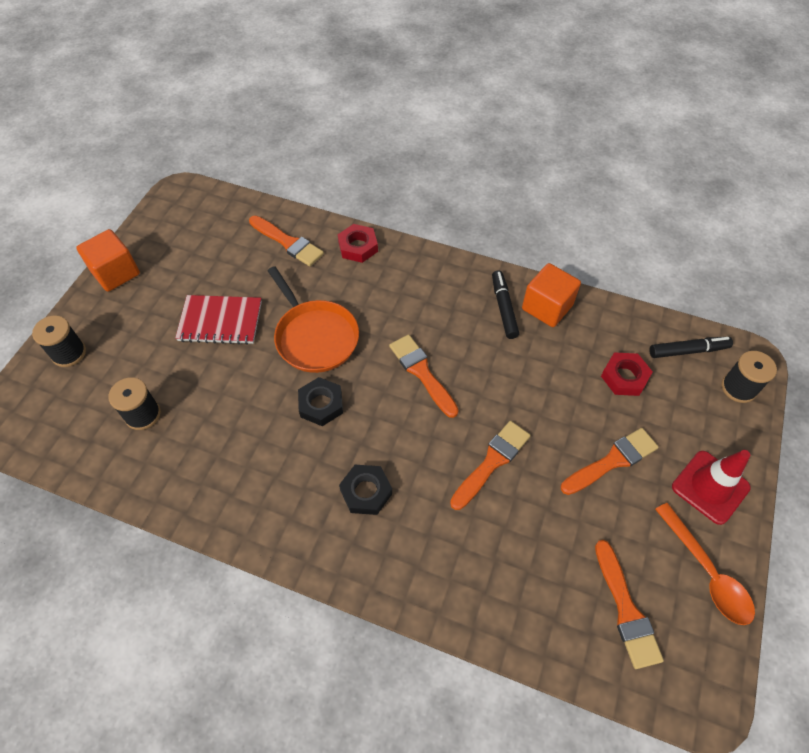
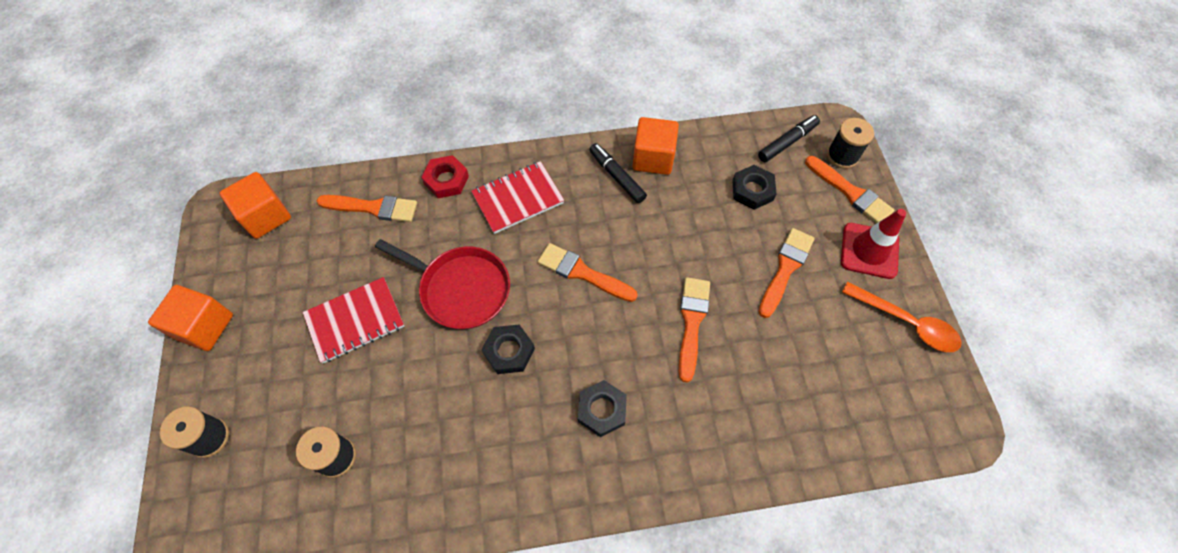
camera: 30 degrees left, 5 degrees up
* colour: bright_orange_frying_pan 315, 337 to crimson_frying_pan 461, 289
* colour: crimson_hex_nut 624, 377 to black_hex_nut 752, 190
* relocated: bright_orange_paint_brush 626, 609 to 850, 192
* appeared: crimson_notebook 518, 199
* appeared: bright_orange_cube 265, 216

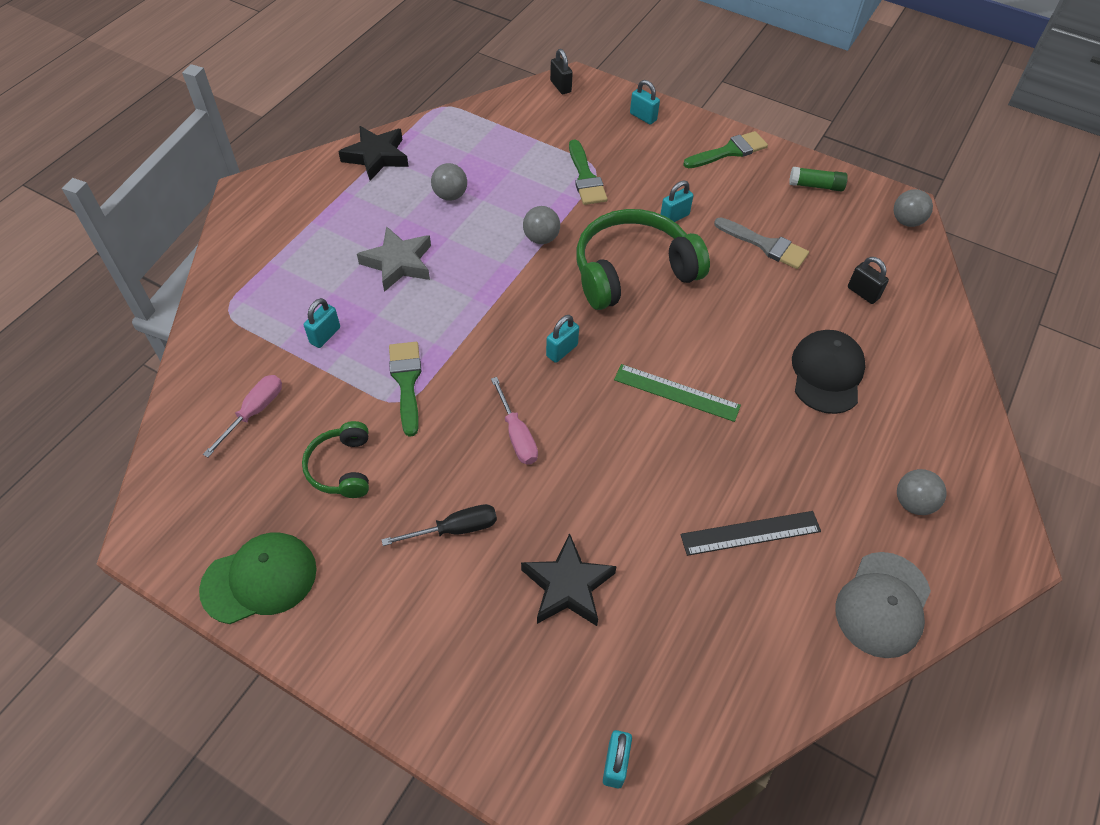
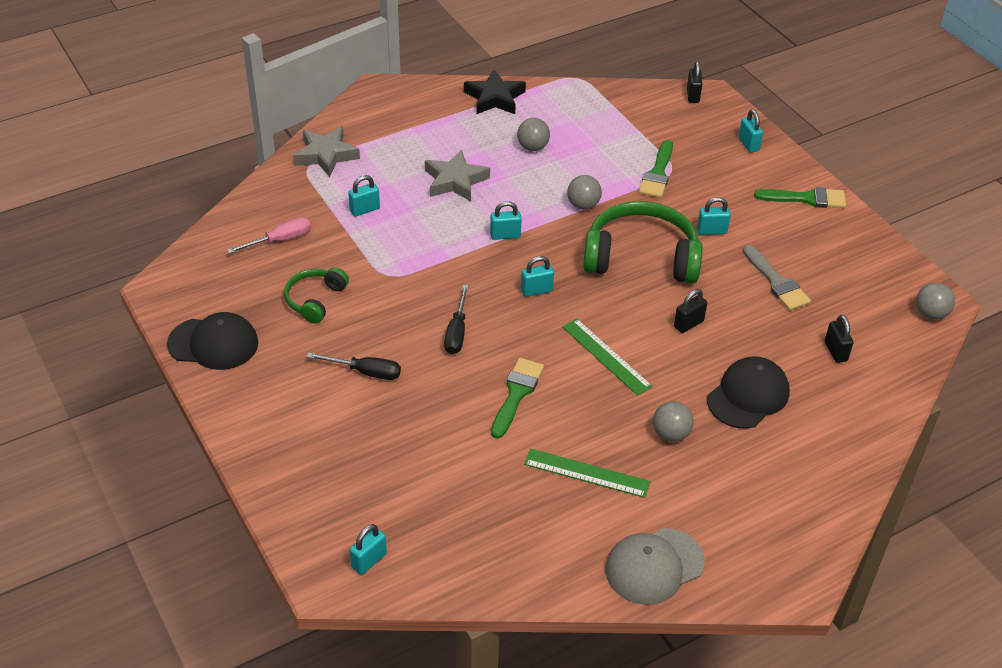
camera: 30 degrees right, 10 degrees down
* missing: green_glue_stick 816, 186
* relocated: green_paint_brush 406, 382 to 516, 394
* colour: rosy_flat_screwdriver 517, 435 to black_flat_screwdriver 457, 332
* relocated: grey_ball 913, 502 to 671, 434
* colour: black_straightedge 750, 533 to green_straightedge 586, 473
* colour: green_peaked_cap 259, 579 to black_peaked_cap 213, 343
* missing: black_star 567, 586
* appeared: grey_star 326, 155
* appeared: aqua_small_lock 505, 235
* appeared: black_small_lock 688, 324

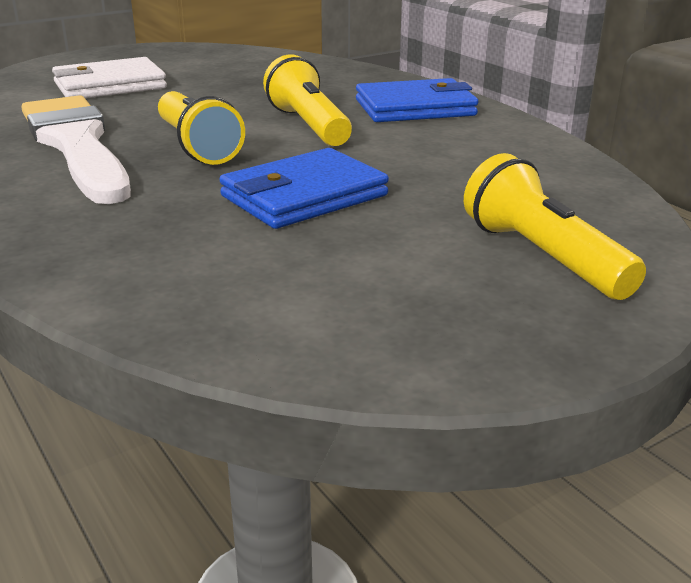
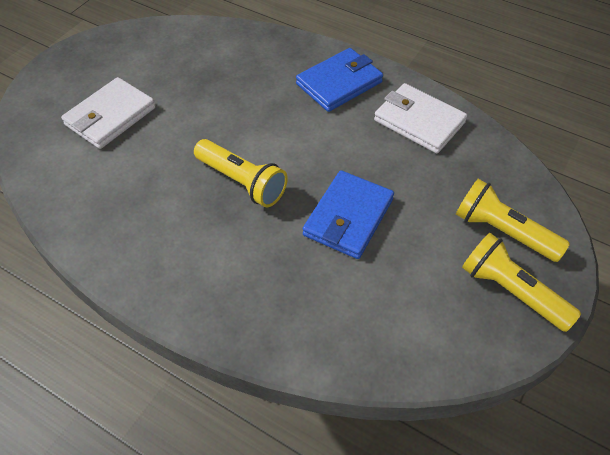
camera: 25 degrees left, 25 degrees up
* relocated: bright_yellow_pocket_torch 308, 125 to 511, 291
* missing: pure_white_paint_brush 76, 145
* appeared: pure_white_billfold 419, 121

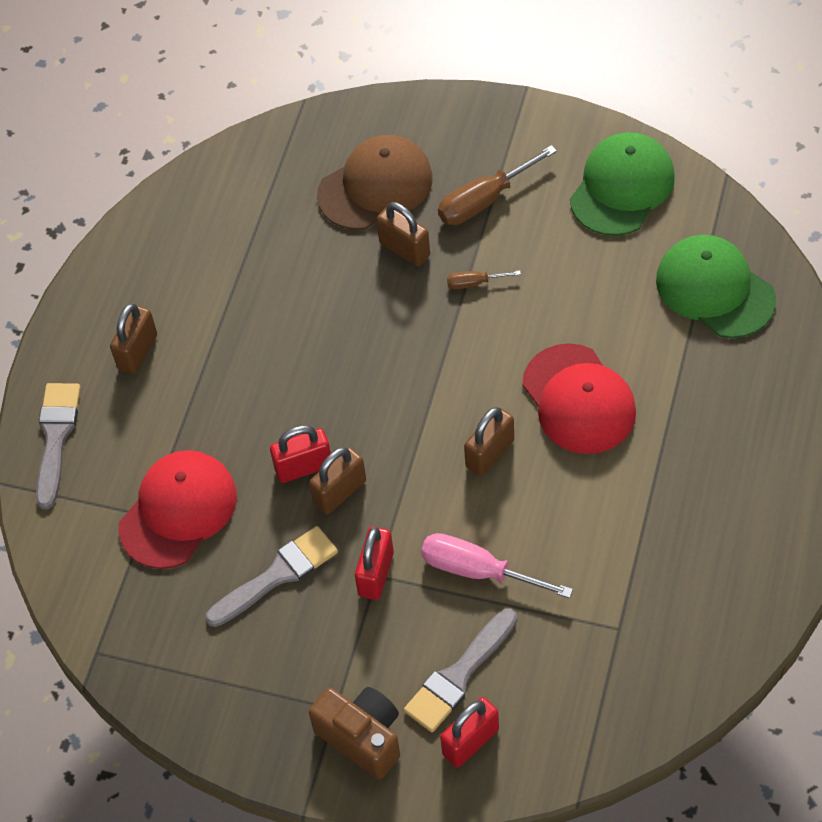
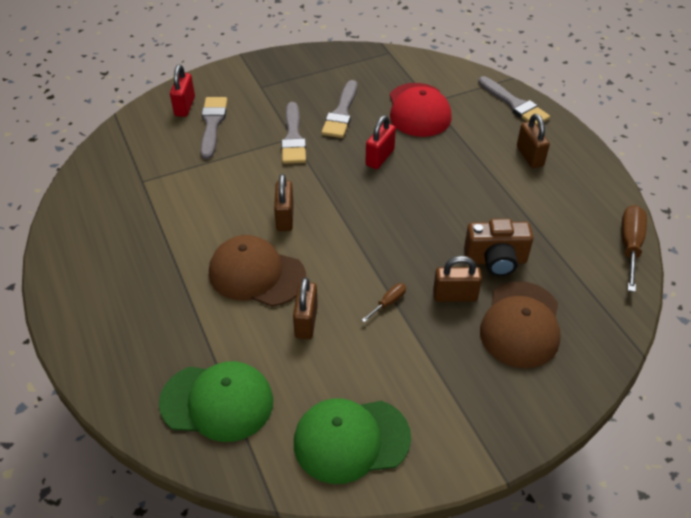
camera: 135 degrees right, 10 degrees down
* spun: green_peaked_cap 622, 187 = 351, 440 90 degrees clockwise
* relocated: dark_brown_flat_screwdriver 484, 200 to 630, 246
* colour: crimson_peaked_cap 579, 399 to dark_brown_peaked_cap 256, 274
* relocated: dark_brown_small_lock 340, 492 to 306, 322
* exchanged: crimson_small_lock 376, 574 to grey_paint_brush 293, 137
* missing: rosy_flat_screwdriver 478, 571
* relocated: dark_brown_compact_camera 362, 737 to 495, 260

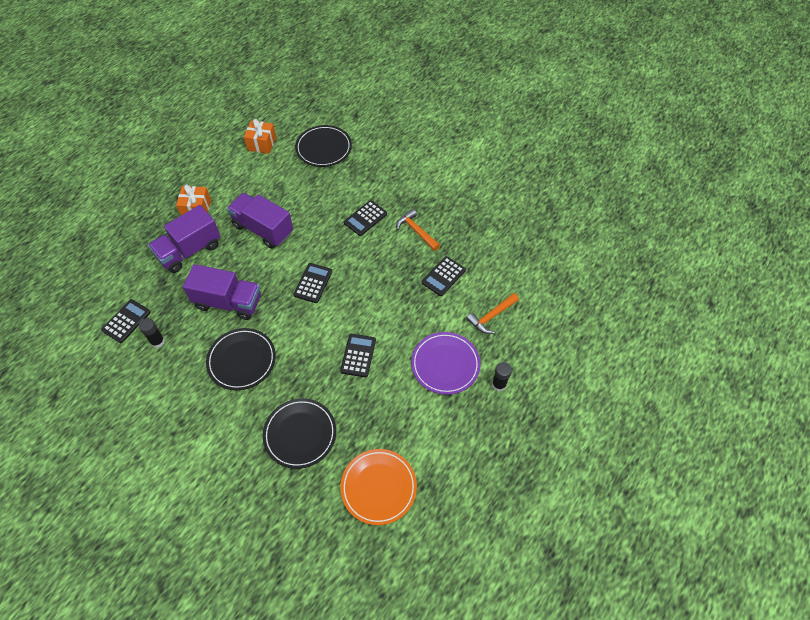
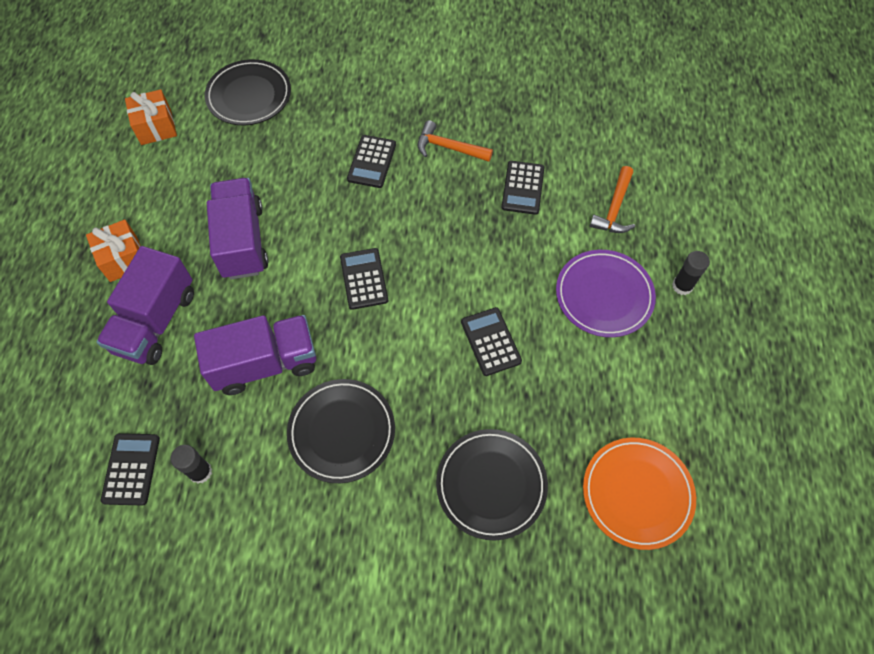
camera: 30 degrees left, 5 degrees up
* spun: violet_toy_truck 263, 229 = 242, 241 75 degrees clockwise

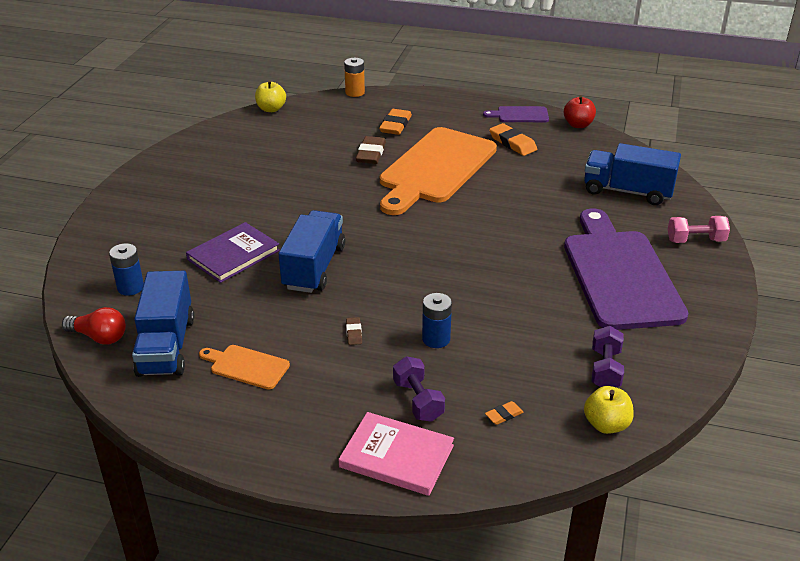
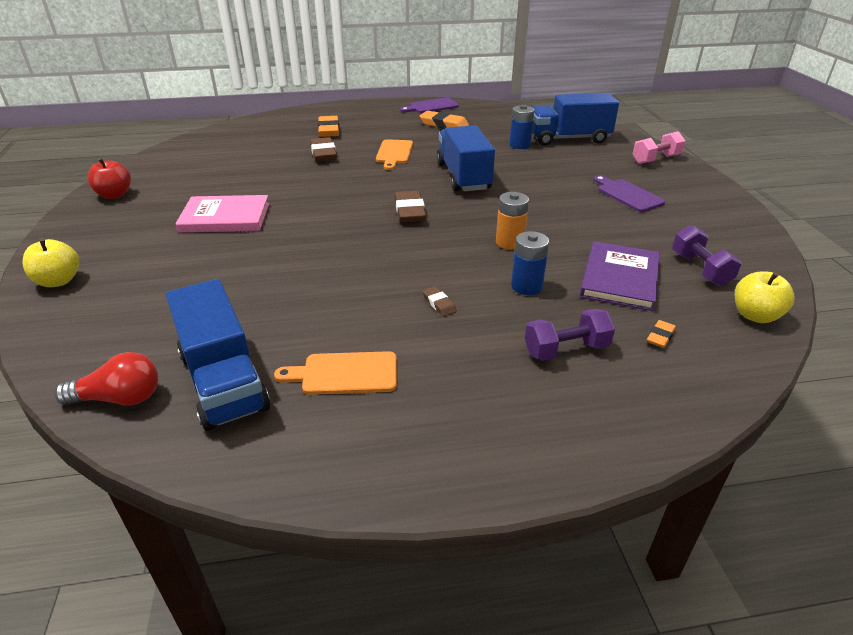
camera: 25 degrees left, 0 degrees up
* relocated: bright_orange_AA_battery 355, 92 to 509, 242
* relocated: bright_yellow_apple_fruit 271, 109 to 58, 281
* relocated: crimson_apple_fruit 578, 125 to 114, 195
* size: bright_orange_cutting_board 435, 169 = 394, 153 x0.43
* size: violet_cutting_board 619, 274 = 627, 195 x0.43
* relocated: blue_toy_truck 314, 267 to 463, 177
* relocated: violet_hardcover 233, 255 to 619, 278
* relocated: blue_AA_battery 130, 287 to 519, 145
* spun: violet_hand_weight 418, 401 = 566, 350 60 degrees counterclockwise
* relocated: rosy_hardcover 396, 456 to 225, 217
* appeared: dark_brown_eraser 410, 211

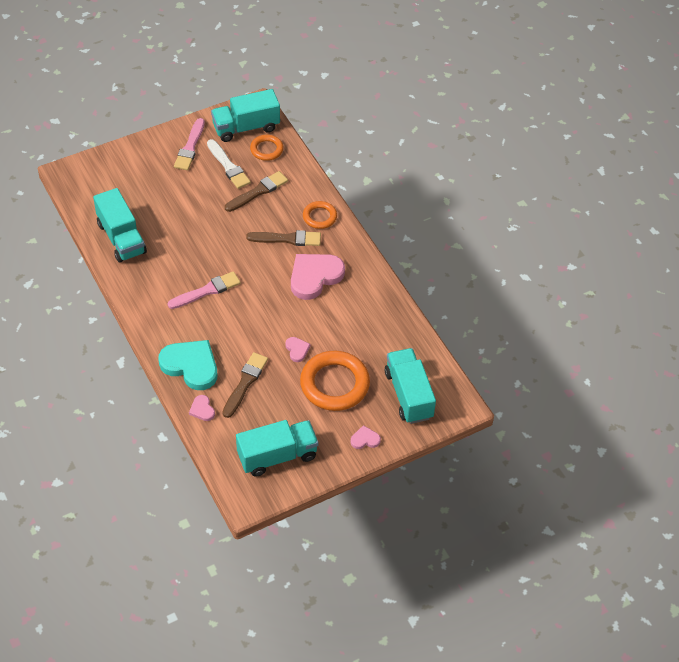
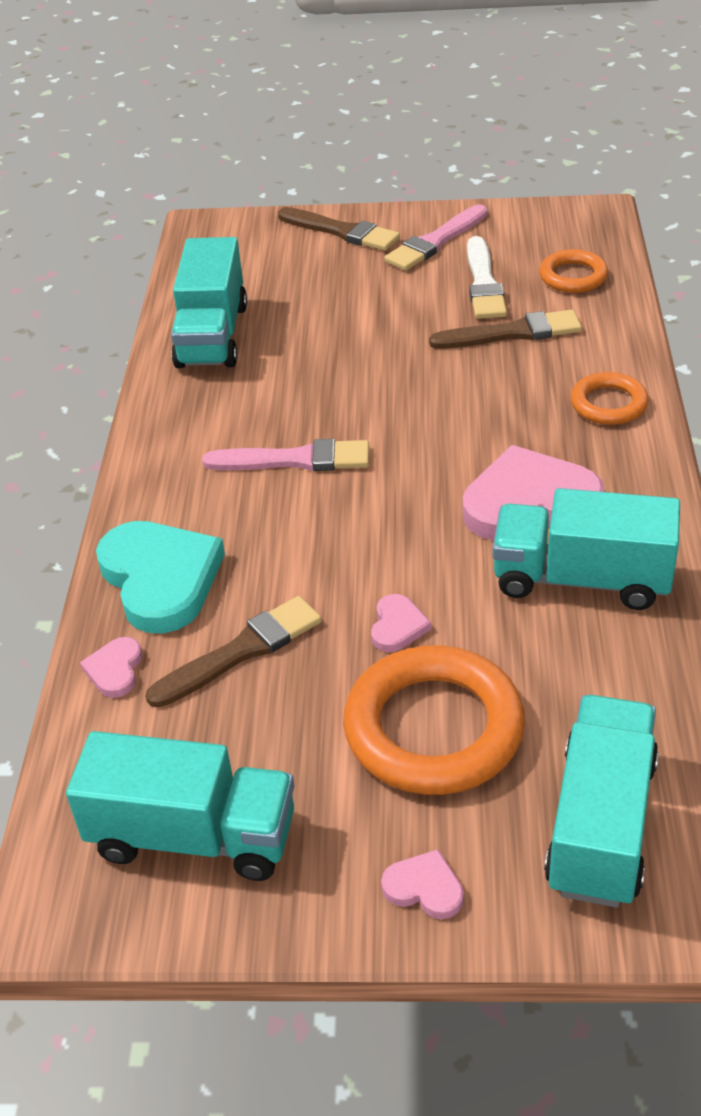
camera: 35 degrees right, 10 degrees down
* relocated: aqua_toy_truck 246, 127 to 581, 579
* relocated: dark_brown_paint_brush 287, 239 to 342, 231

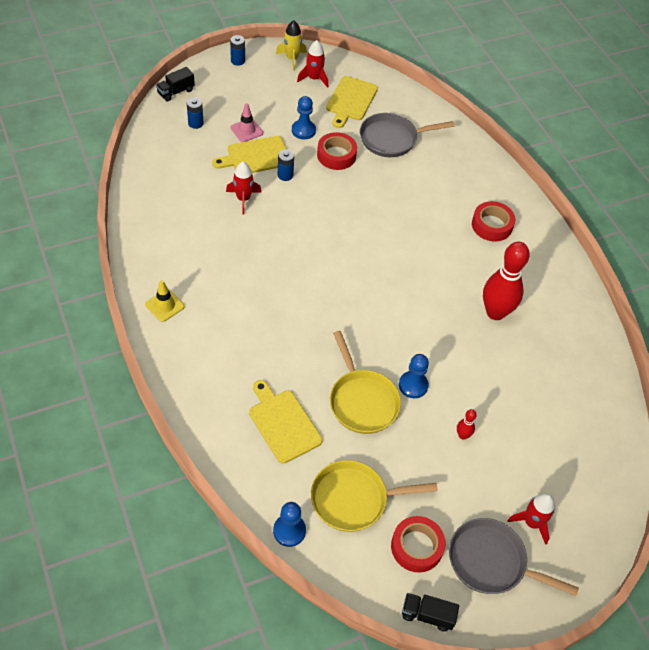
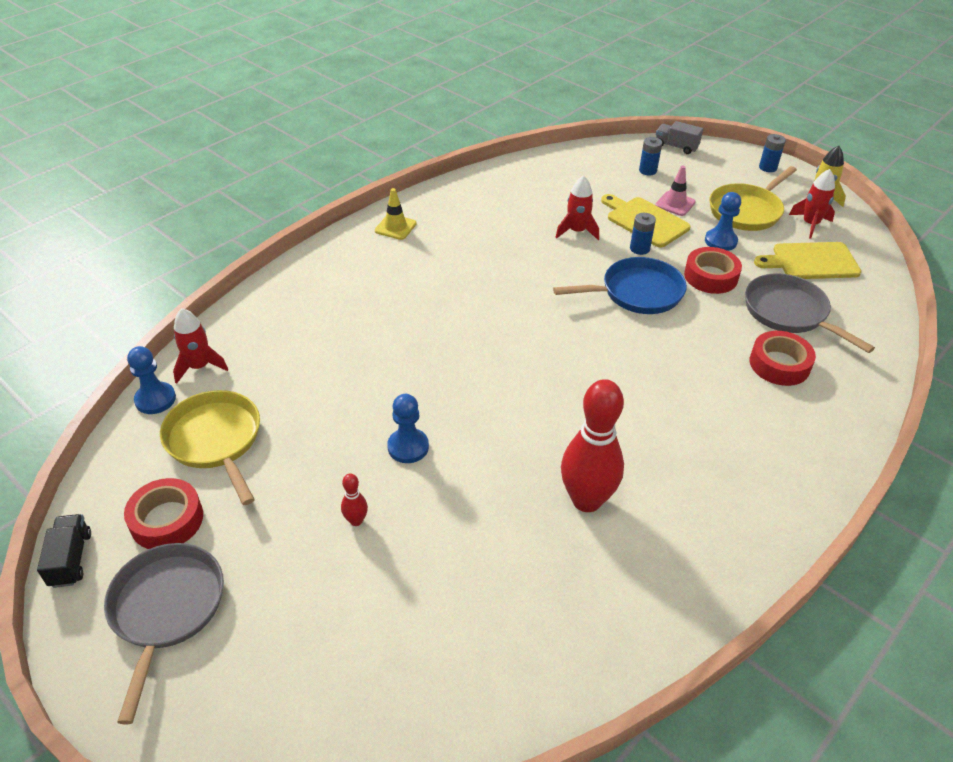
camera: 70 degrees right, 10 degrees down
* colour: black_toy_truck 176, 92 to grey_toy_truck 676, 146
* relocated: crimson_tape 492, 225 to 779, 364
* relocated: bright_yellow_frying_pan 362, 401 to 747, 211
* missing: bright_yellow_cutting_board 283, 423
* relocated: crimson_rocket 532, 522 to 199, 367
* appeared: blue_frying_pan 636, 292

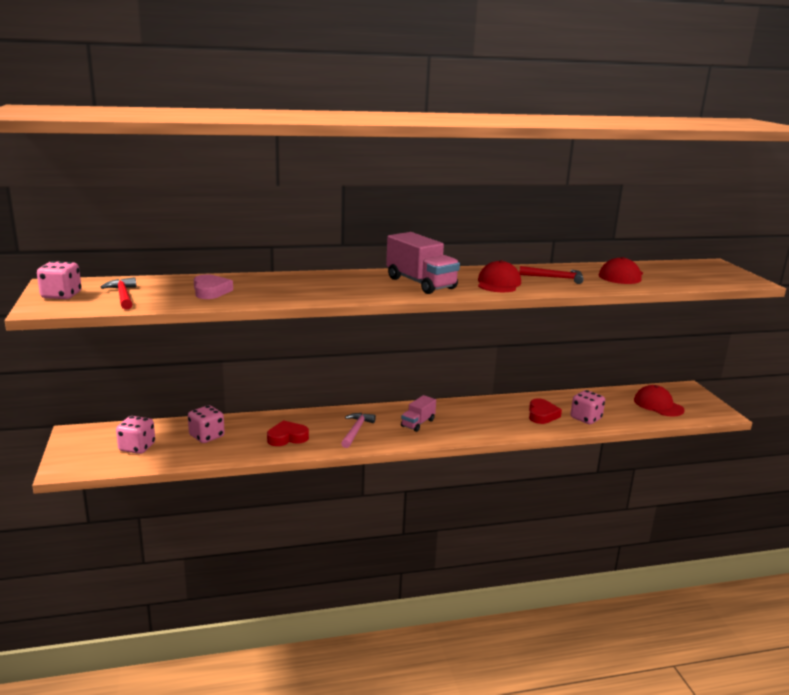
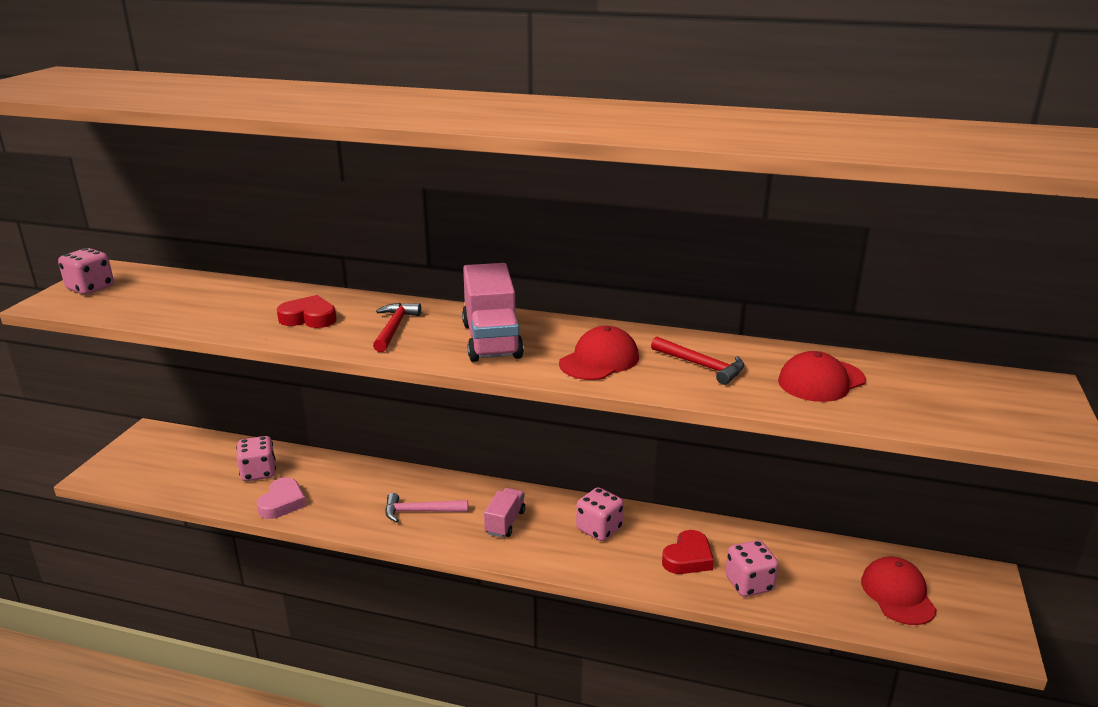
camera: 30 degrees right, 5 degrees up
* relocated: rosy_heart 210, 291 to 282, 503
* relocated: crimson_hammer 123, 296 to 394, 328
* spun: rosy_toy_truck 418, 423 = 505, 522 135 degrees clockwise
* spun: rosy_hammer 356, 430 = 420, 511 135 degrees counterclockwise
* relocated: rosy_game_die 137, 447 to 599, 529
* relocated: crimson_heart 287, 437 to 309, 318

